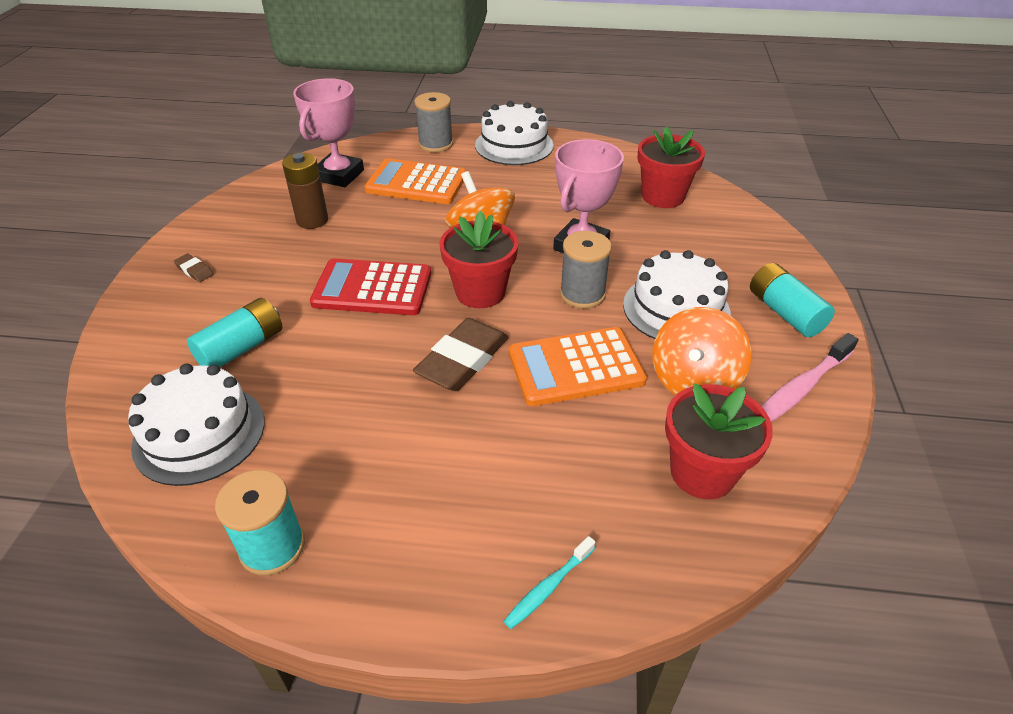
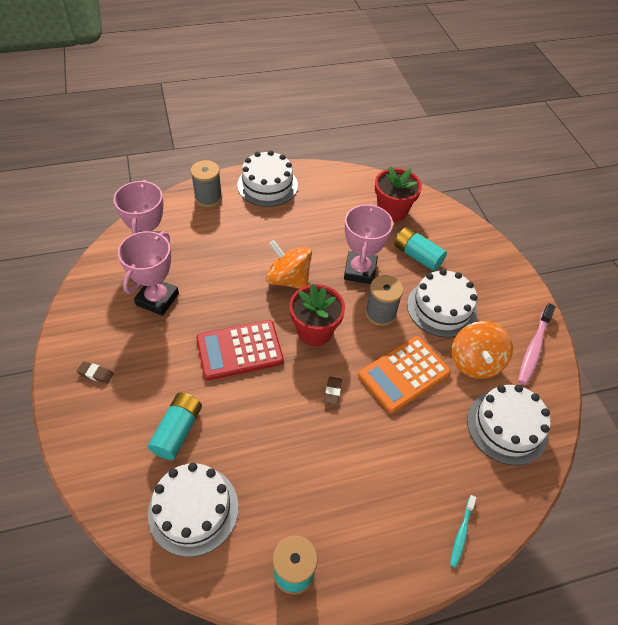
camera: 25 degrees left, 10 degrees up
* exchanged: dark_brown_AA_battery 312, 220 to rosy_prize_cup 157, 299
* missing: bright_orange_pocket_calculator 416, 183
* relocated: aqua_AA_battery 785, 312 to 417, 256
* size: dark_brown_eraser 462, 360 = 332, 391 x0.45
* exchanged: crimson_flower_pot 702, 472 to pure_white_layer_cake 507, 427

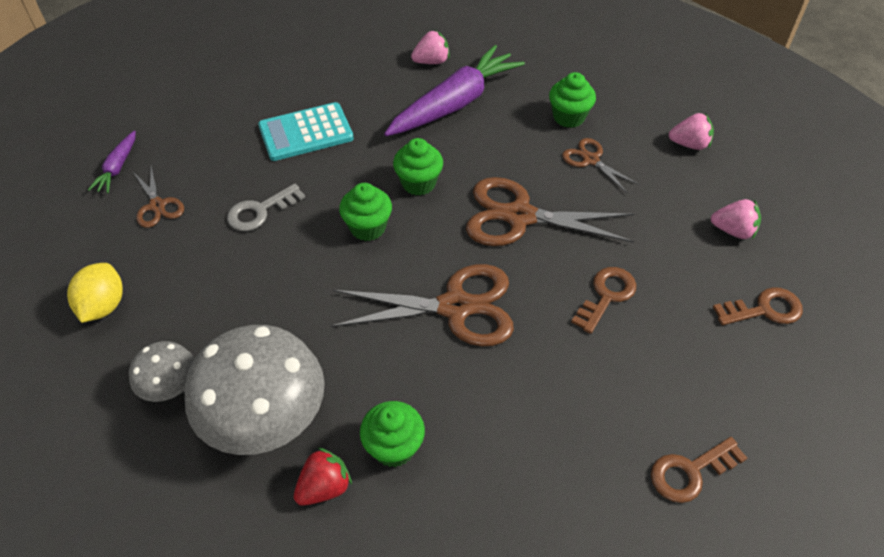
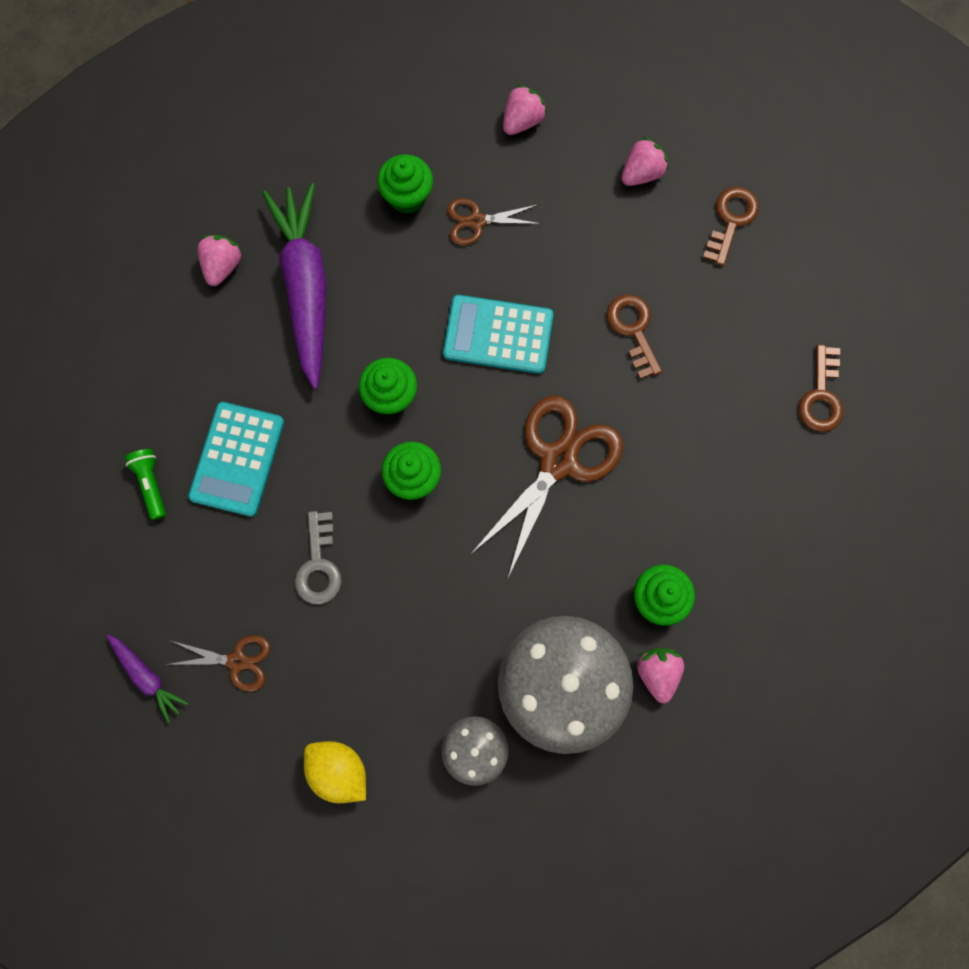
camera: 55 degrees left, 25 degrees up
* exchanged: dark_brown_pair_of_scissors 520, 216 to aqua_pocket_calculator 498, 335
* colour: crimson_toy_strawberry 324, 487 to rosy_toy_strawberry 657, 672
* appeared: green_pocket_torch 151, 483

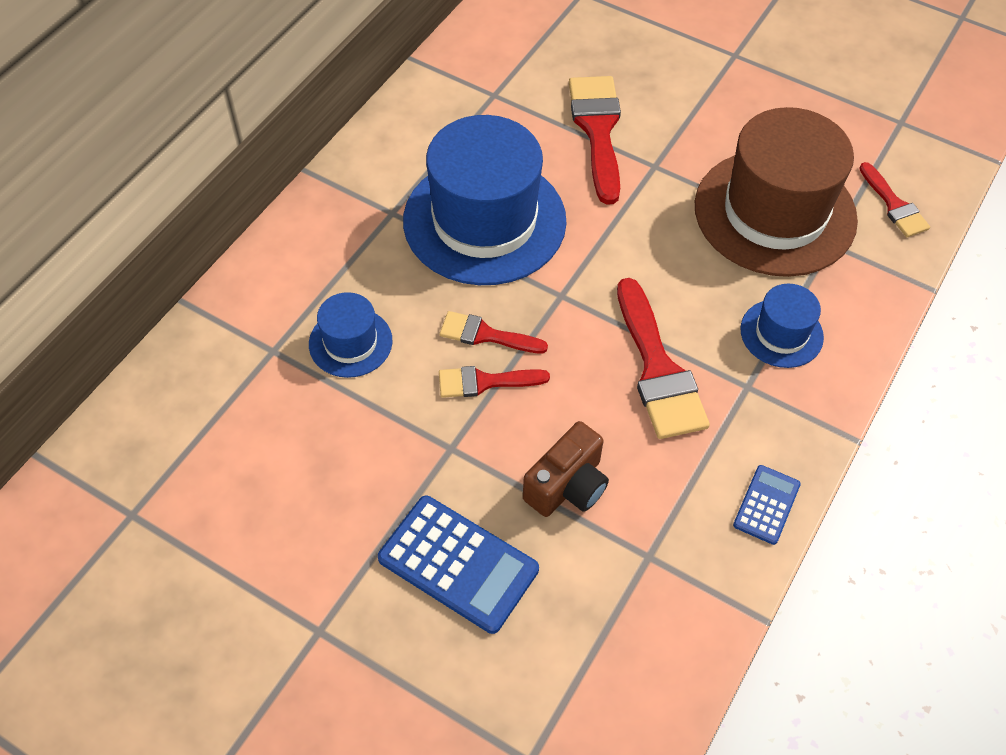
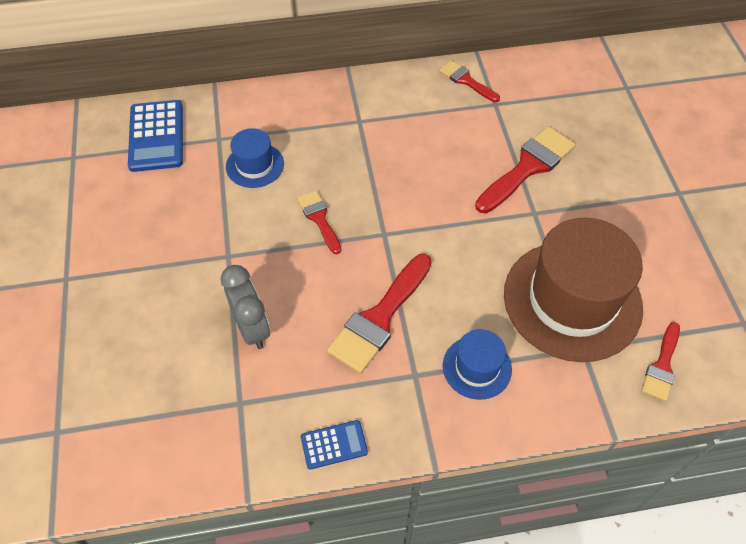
camera: 50 degrees right, 0 degrees up
* missing: blue_tall_hat 484, 220
* relocated: crimson_paint_brush 484, 382 to 466, 81
* exchanged: dark_brown_compact_camera 567, 486 to grey_clock 252, 328
* relocated: blue_pocket_calculator 458, 564 to 156, 136

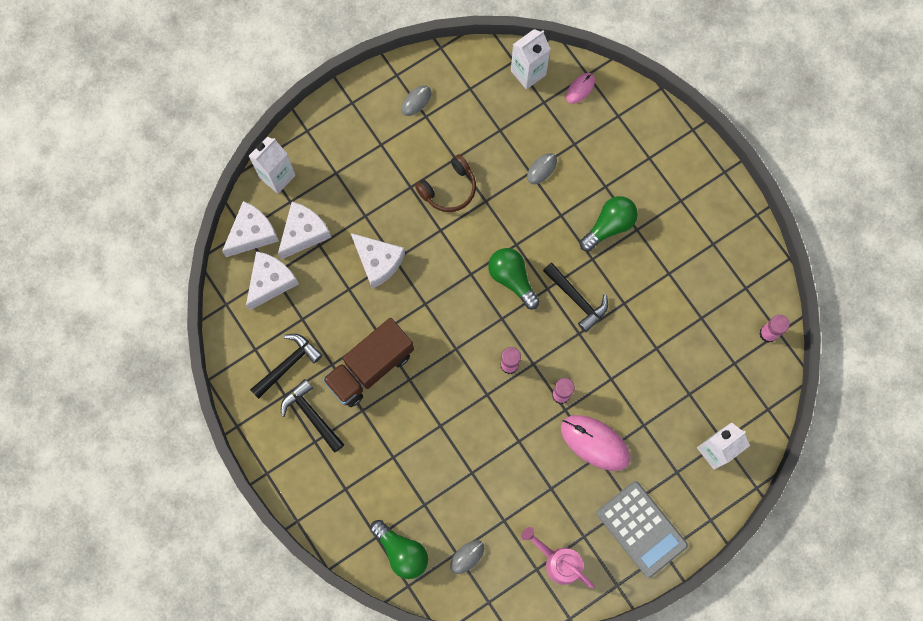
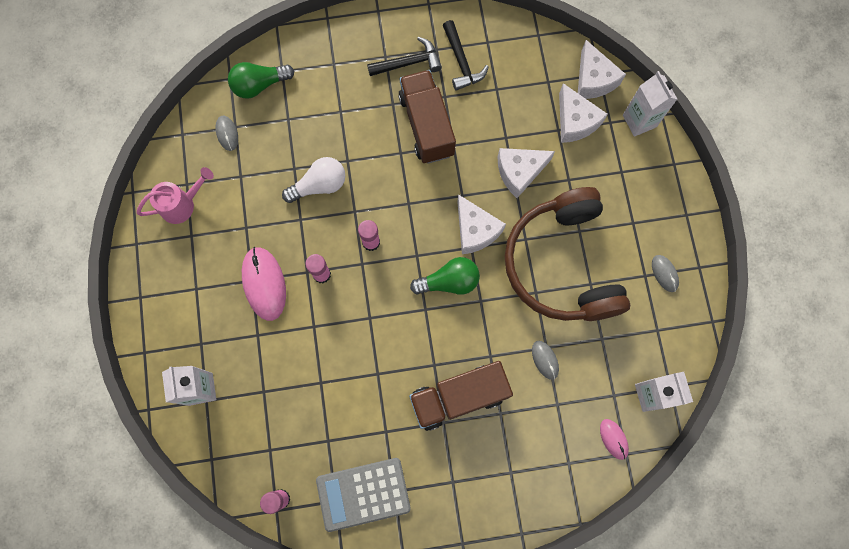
camera: 115 degrees right, 0 degrees up
* size: dark_brown_headphones 449, 189 = 562, 264 x2.19
* exchanged: green_light_bulb 609, 226 to dark_brown_toy_truck 458, 397
* relocated: pure_white_cheese_wedge 271, 281 to 475, 230
* missing: black_hammer 577, 299
* spun: rosy_mouse 595, 443 = 264, 284 75 degrees counterclockwise
* relocated: grey_pocket_calculator 641, 529 to 363, 494
* appeared: pure_white_light_bulb 319, 185

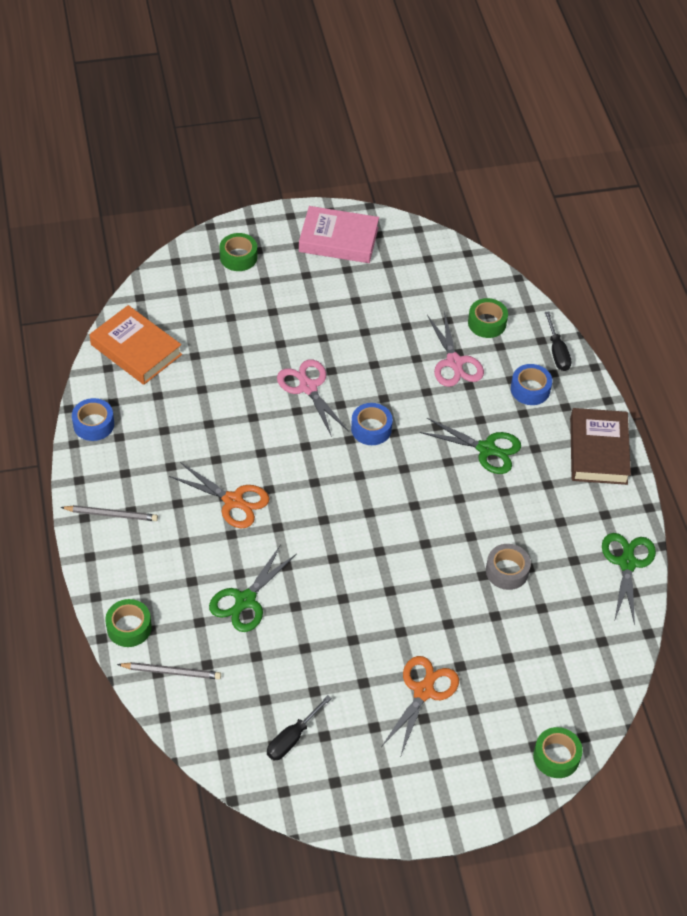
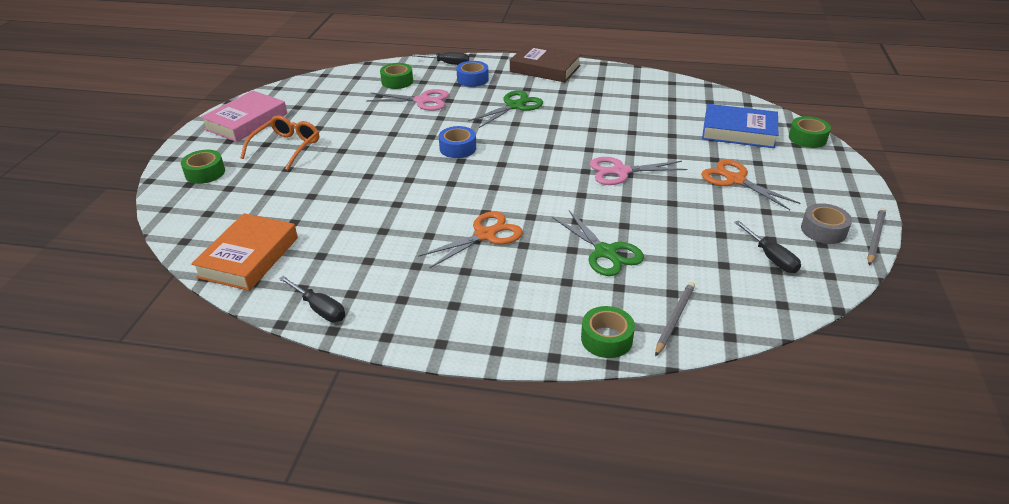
camera: 65 degrees left, 15 degrees down
* spun: bright_orange_hardcover 136, 349 = 249, 257 45 degrees counterclockwise
* relocated: rosy_pair_of_scissors 308, 387 to 621, 171
* exchanged: blue_tape 93, 424 to black_flat_screwdriver 319, 309
* relocated: grey_wooden_pencil 111, 514 to 875, 238
* missing: green_pair_of_scissors 627, 563
* relocated: grey_tape 507, 571 to 823, 230
* appeared: blue_hardcover 738, 131
* appeared: bright_orange_spectacles 286, 148

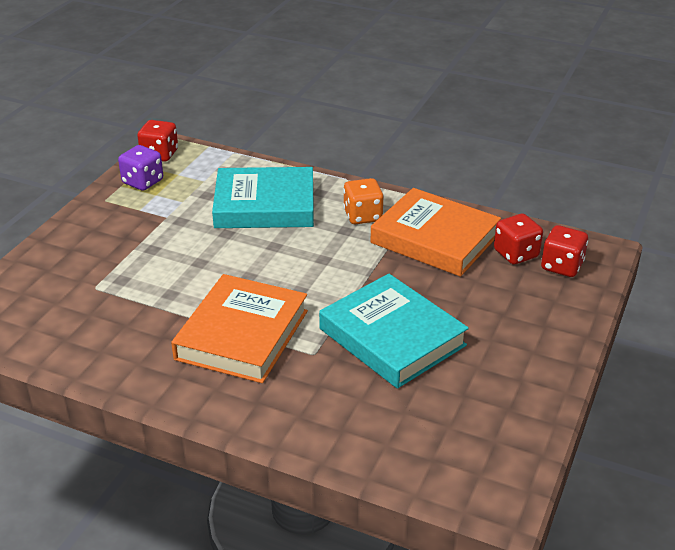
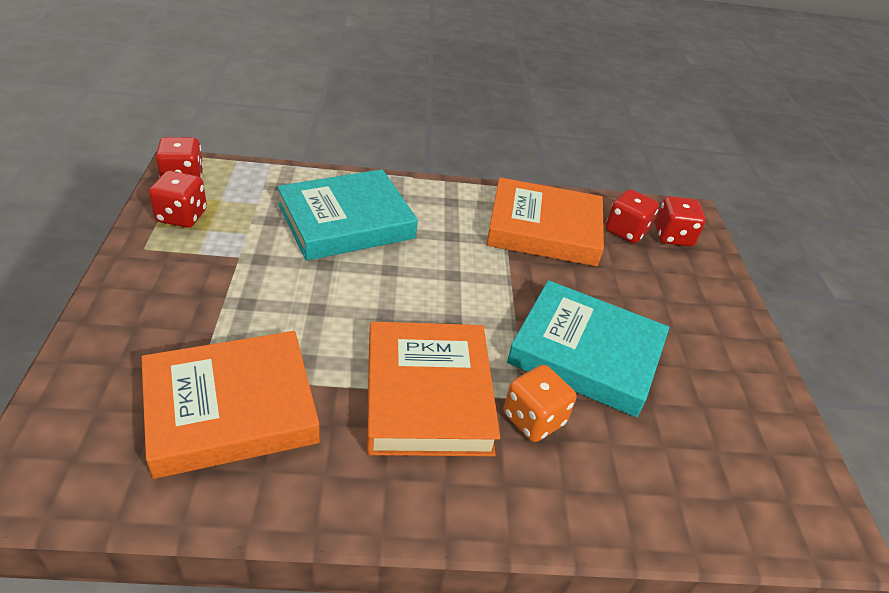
camera: 30 degrees left, 5 degrees up
* colour: violet_game_die 143, 182 to crimson_game_die 181, 216
* relocated: bright_orange_game_die 363, 216 to 533, 419
* appeared: bright_orange_hardcover 231, 409

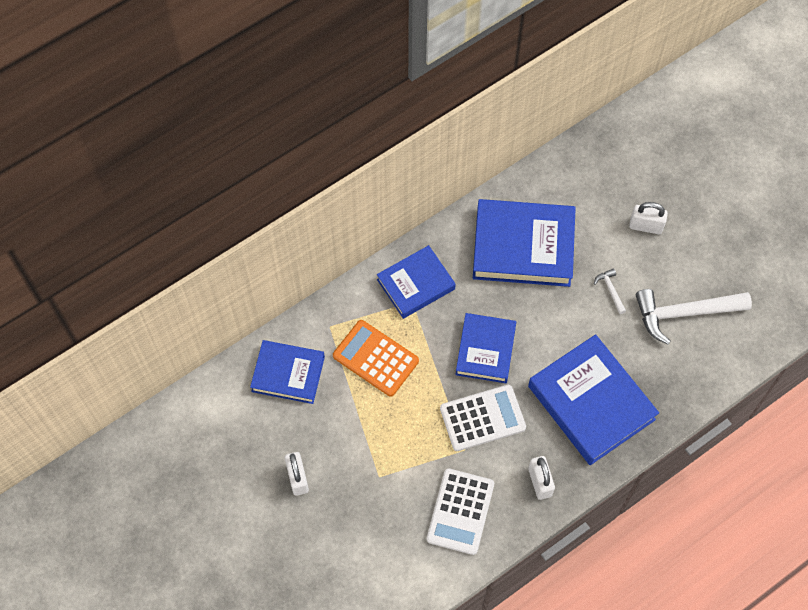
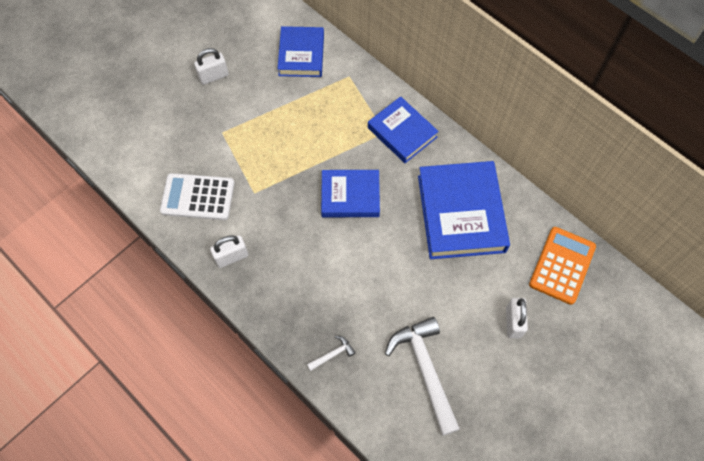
camera: 80 degrees right, 0 degrees up
* relocated: pure_white_hammer 610, 290 to 332, 354
* relocated: bright_orange_pocket_calculator 375, 358 to 562, 265
* missing: blue_hardcover 591, 403
* missing: pure_white_pocket_calculator 482, 418

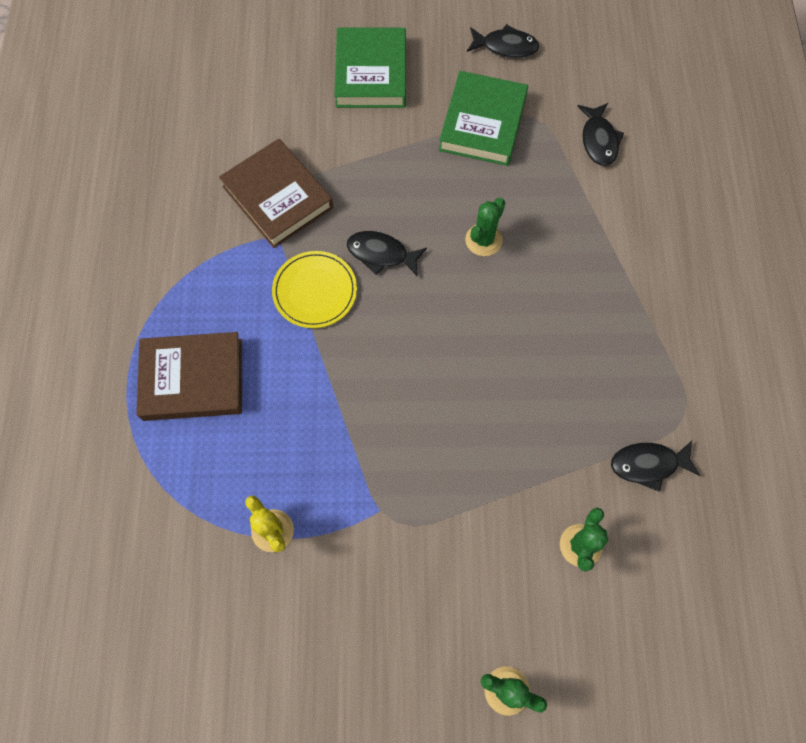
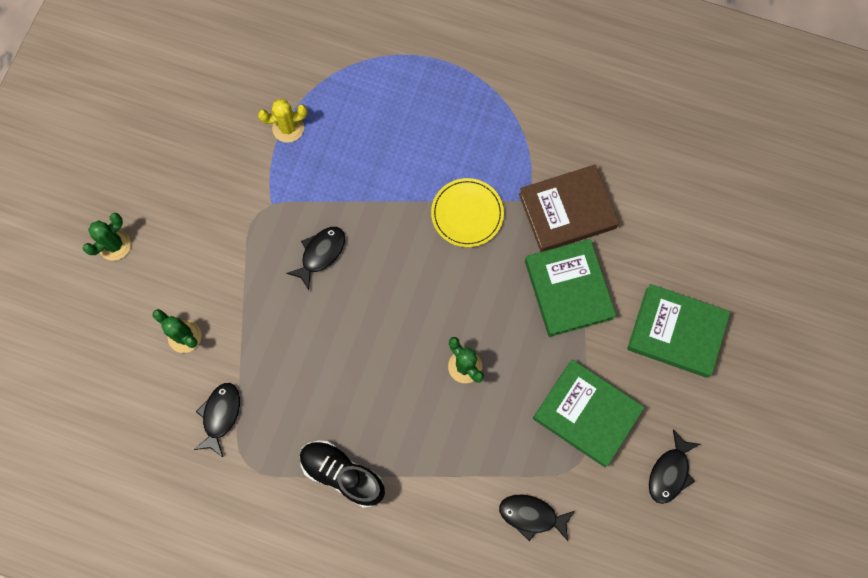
camera: 110 degrees right, 5 degrees up
* relocated: black_fish 381, 254 to 321, 254
* missing: dark_brown_hardcover 193, 379
* appeared: green_hardcover 568, 290
* appeared: black_lace-up_shoe 342, 474

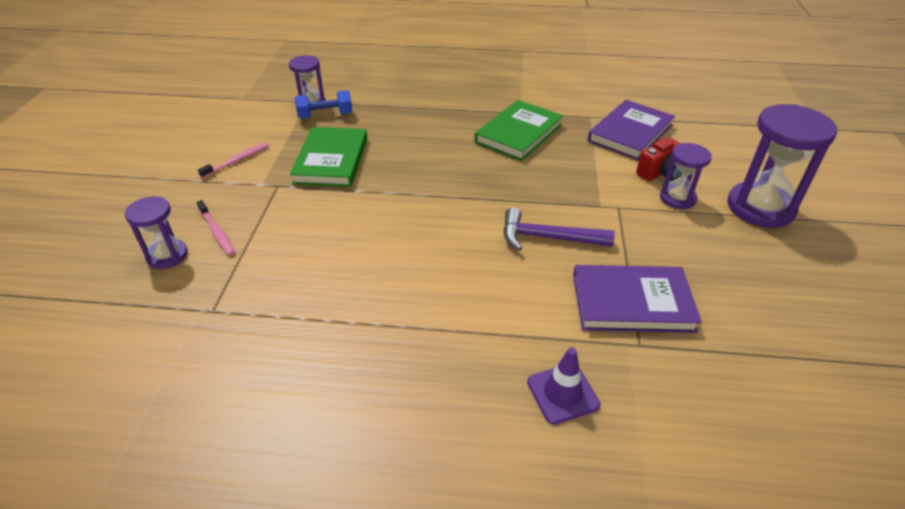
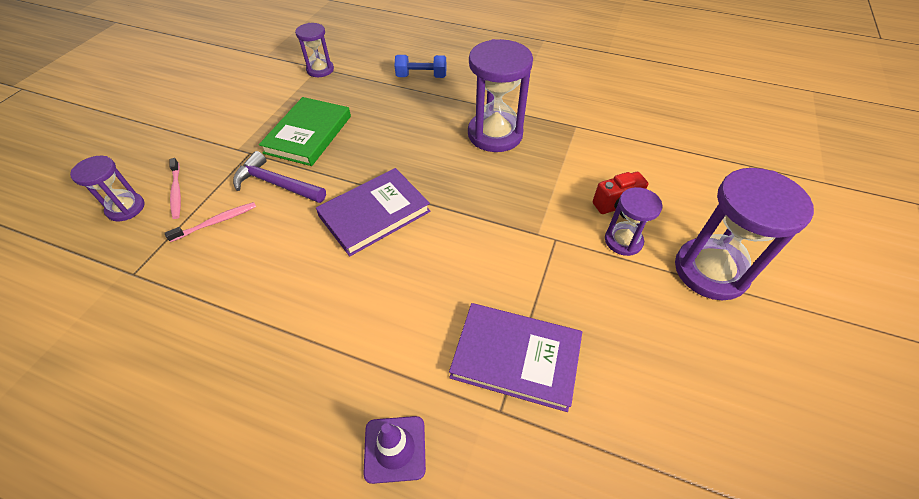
camera: 15 degrees right, 10 degrees up
* relocated: blue_hand_weight 325, 115 to 421, 76
* exchanged: green_hardcover 518, 133 to violet_sand_timer 495, 134
* relocated: violet_hardcover 630, 133 to 374, 214
* relocated: rosy_tooth_brush 237, 160 to 216, 222
* relocated: violet_hammer 547, 238 to 276, 184

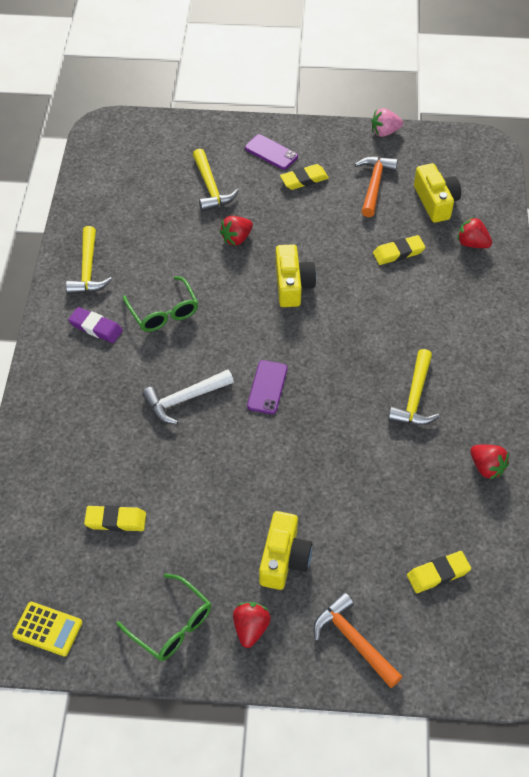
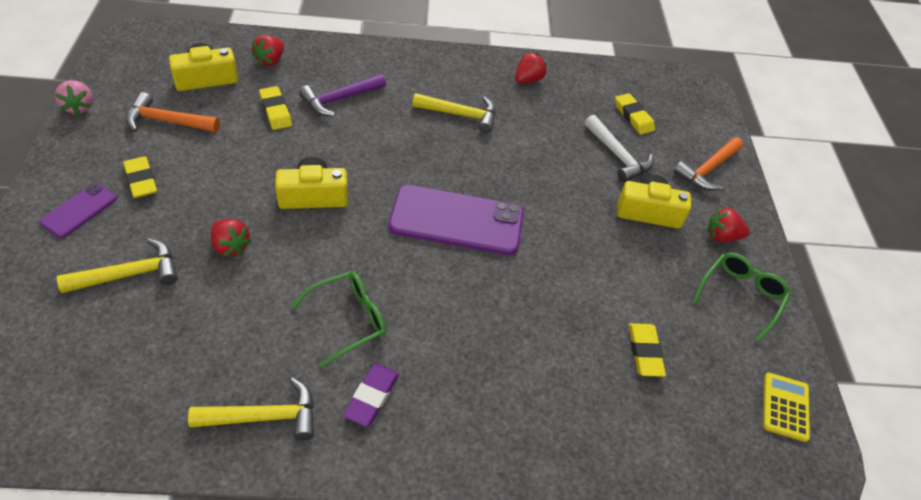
camera: 100 degrees left, 5 degrees down
* size: violet_mobile_phone 267, 387 = 456, 220 x1.98
* relocated: pure_white_hammer 184, 399 to 618, 156
* appeared: violet_hammer 340, 99

